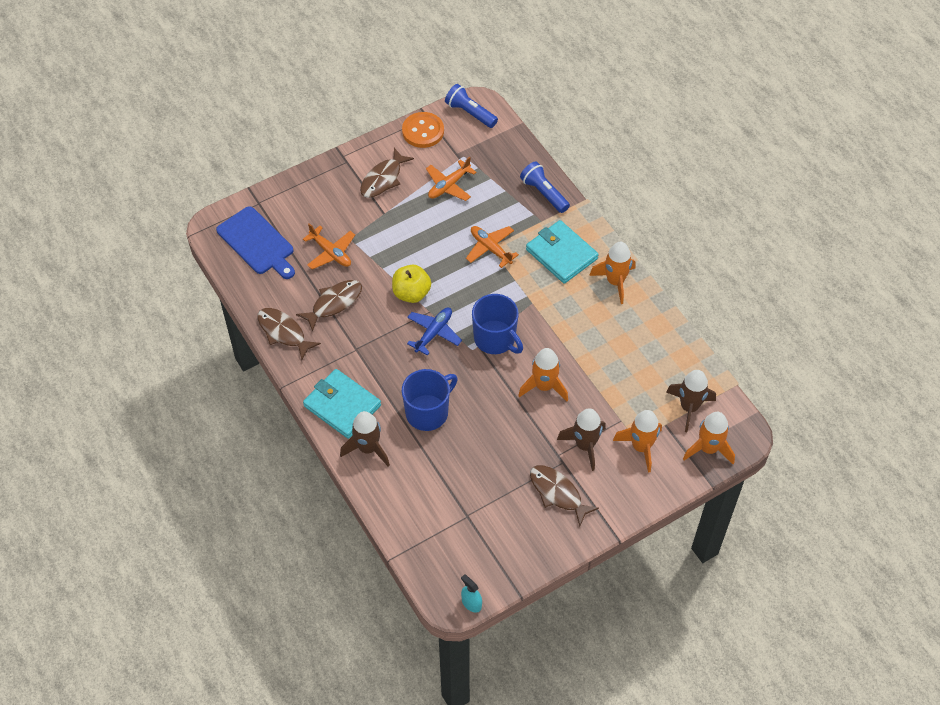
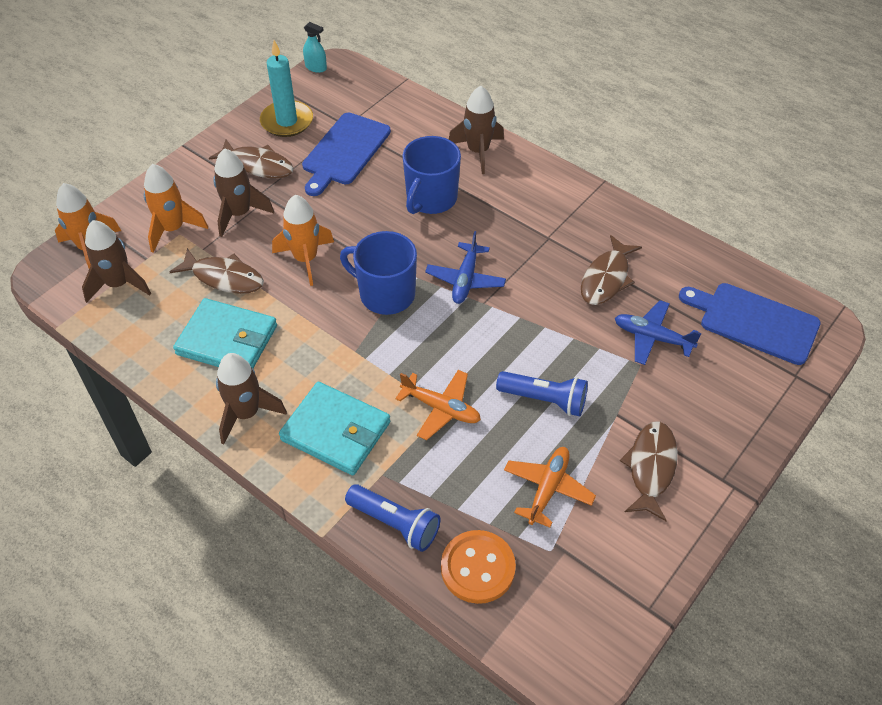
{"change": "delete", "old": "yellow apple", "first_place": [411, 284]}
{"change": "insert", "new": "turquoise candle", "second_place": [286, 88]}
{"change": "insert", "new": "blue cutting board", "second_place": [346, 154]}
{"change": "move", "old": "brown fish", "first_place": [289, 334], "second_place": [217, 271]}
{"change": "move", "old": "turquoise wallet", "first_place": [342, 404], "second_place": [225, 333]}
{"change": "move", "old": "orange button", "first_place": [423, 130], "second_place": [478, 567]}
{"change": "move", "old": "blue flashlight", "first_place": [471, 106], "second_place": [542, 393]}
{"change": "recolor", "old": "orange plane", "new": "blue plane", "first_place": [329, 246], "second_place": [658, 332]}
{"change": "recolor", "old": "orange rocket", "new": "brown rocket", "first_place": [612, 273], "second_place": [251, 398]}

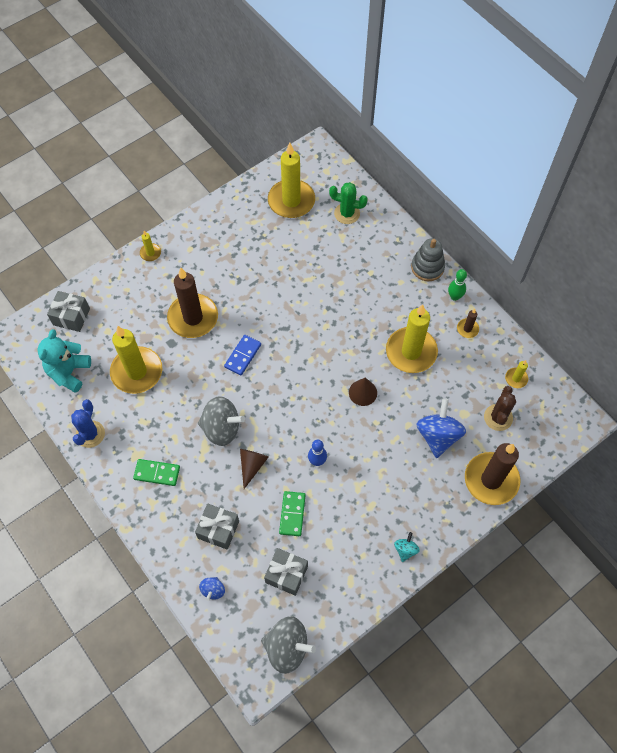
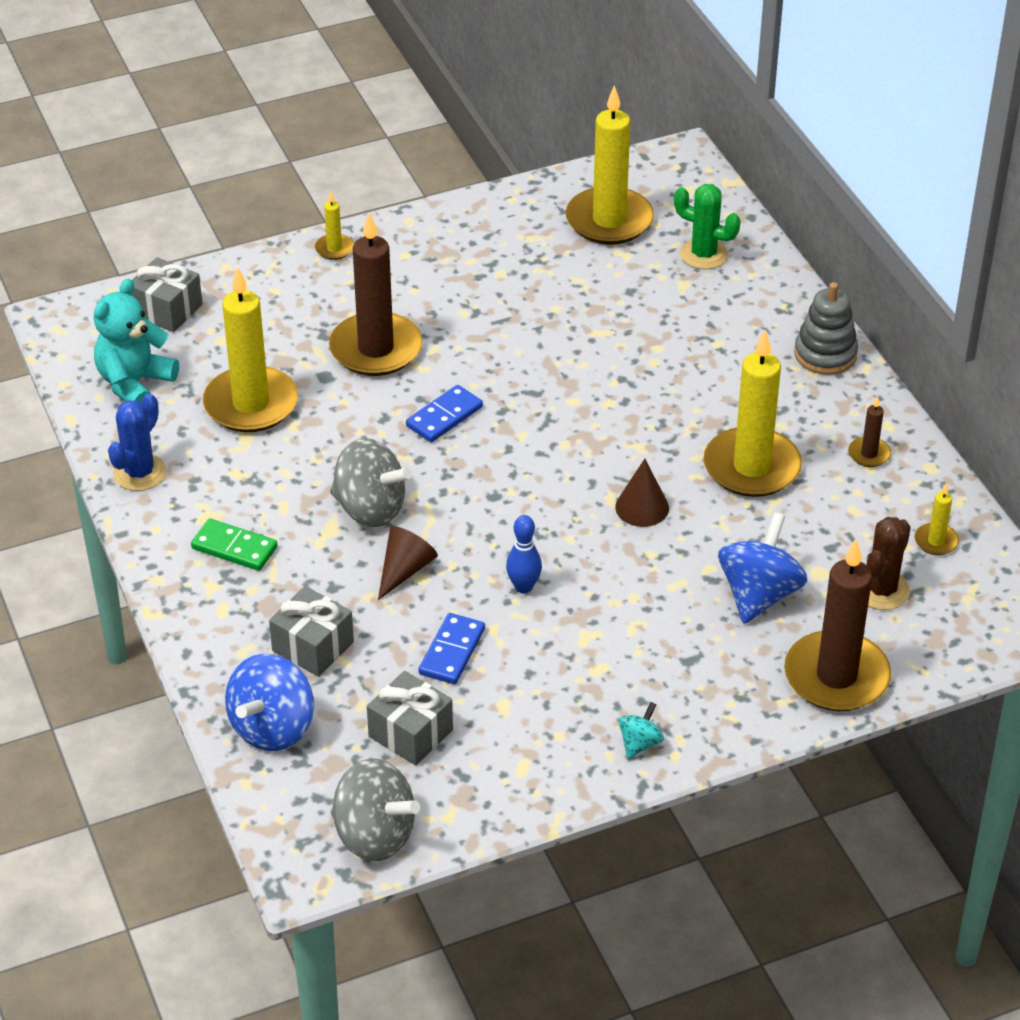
{"change": "delete", "old": "green bowling pin", "first_place": [457, 285]}
{"change": "recolor", "old": "green domino", "new": "blue domino", "first_place": [292, 513], "second_place": [451, 648]}
{"change": "resize", "old": "blue spinning top", "first_place": [212, 589], "second_place": [269, 702], "factor": 1.99}

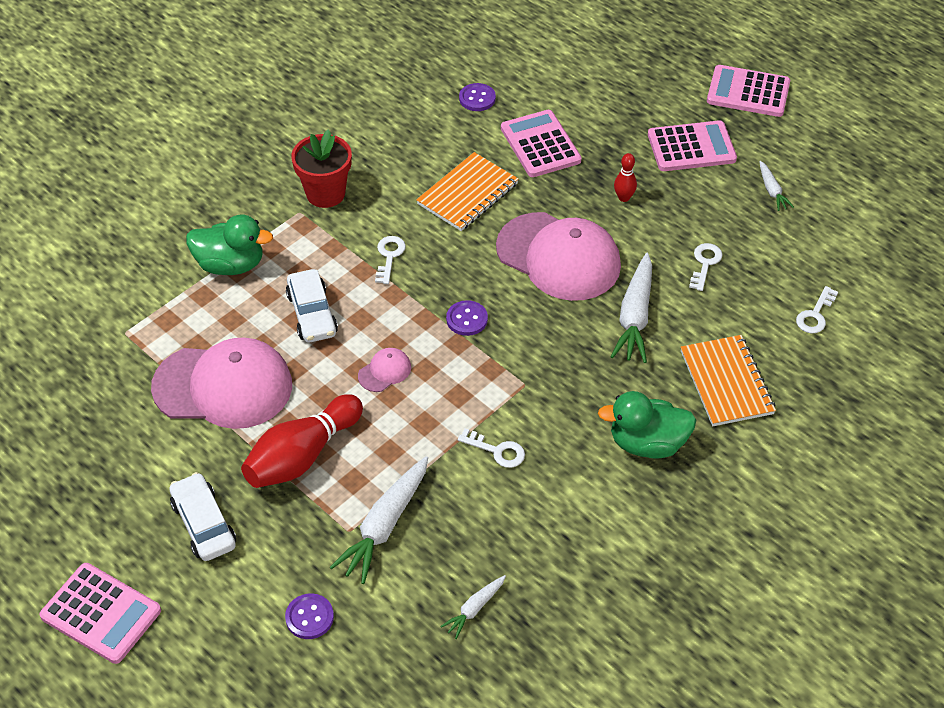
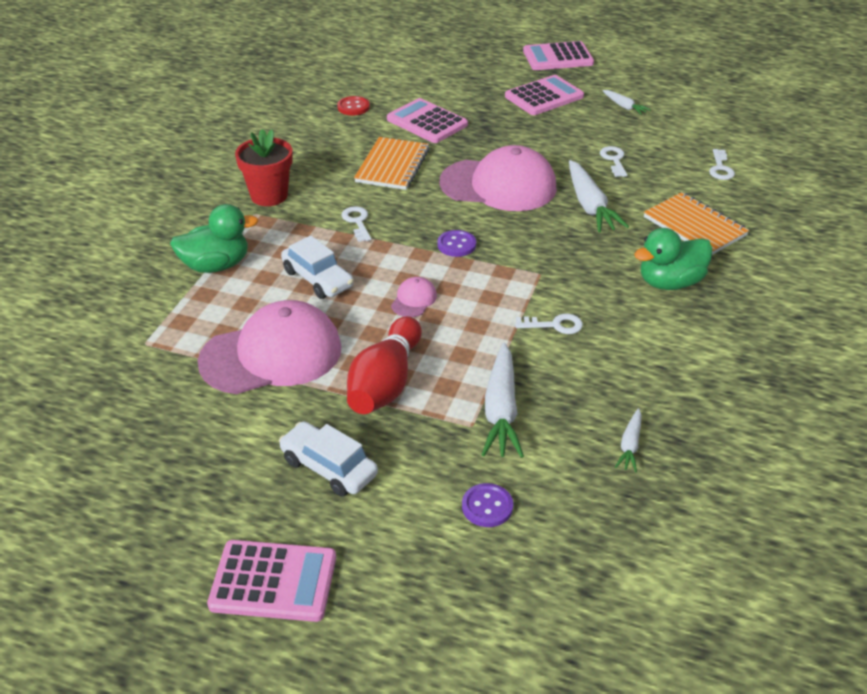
{"change": "delete", "old": "red bowling pin", "first_place": [625, 177]}
{"change": "recolor", "old": "purple button", "new": "red button", "first_place": [477, 97], "second_place": [353, 105]}

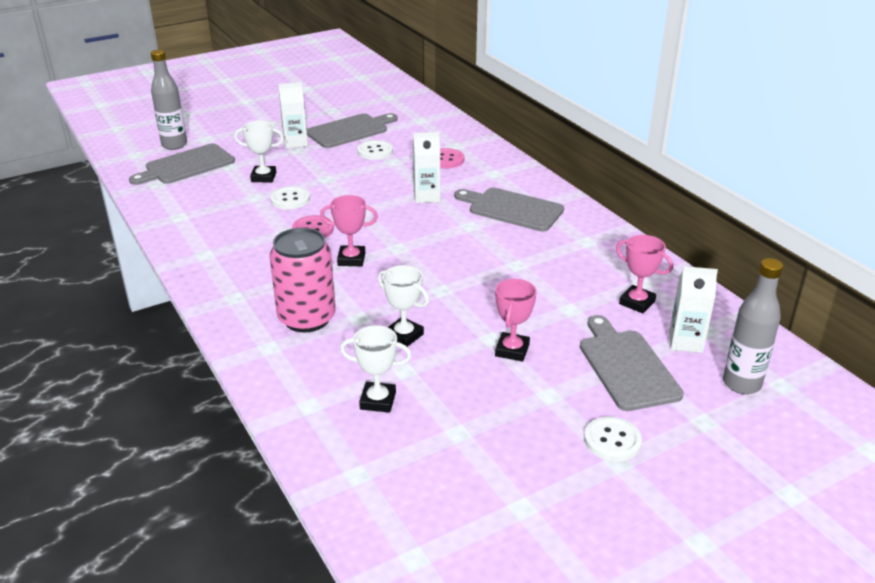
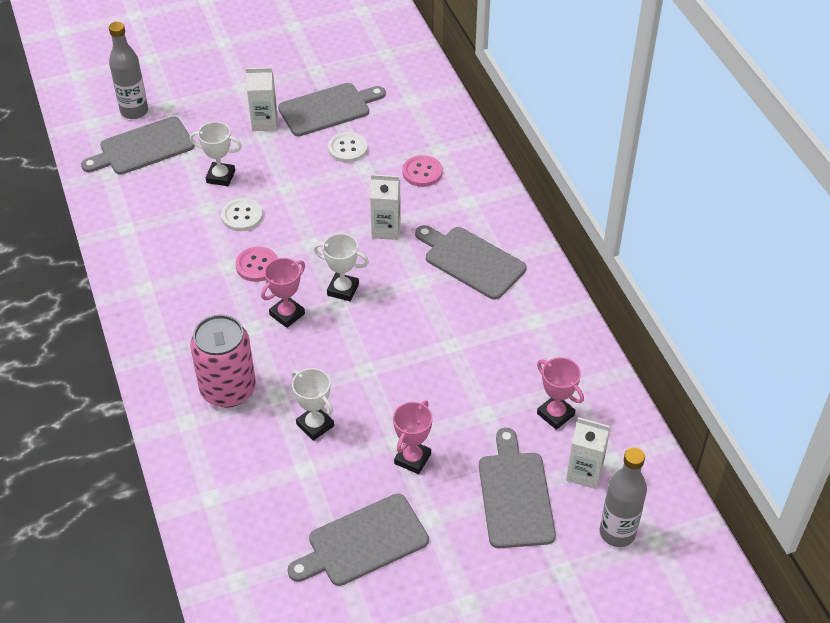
{"change": "delete", "old": "white button", "first_place": [613, 439]}
{"change": "insert", "new": "grey cutting board", "second_place": [358, 540]}
{"change": "move", "old": "white trophy", "first_place": [376, 369], "second_place": [341, 267]}
{"change": "rotate", "old": "pink trophy", "first_place": [349, 230], "second_place": [283, 293], "degrees": -60}

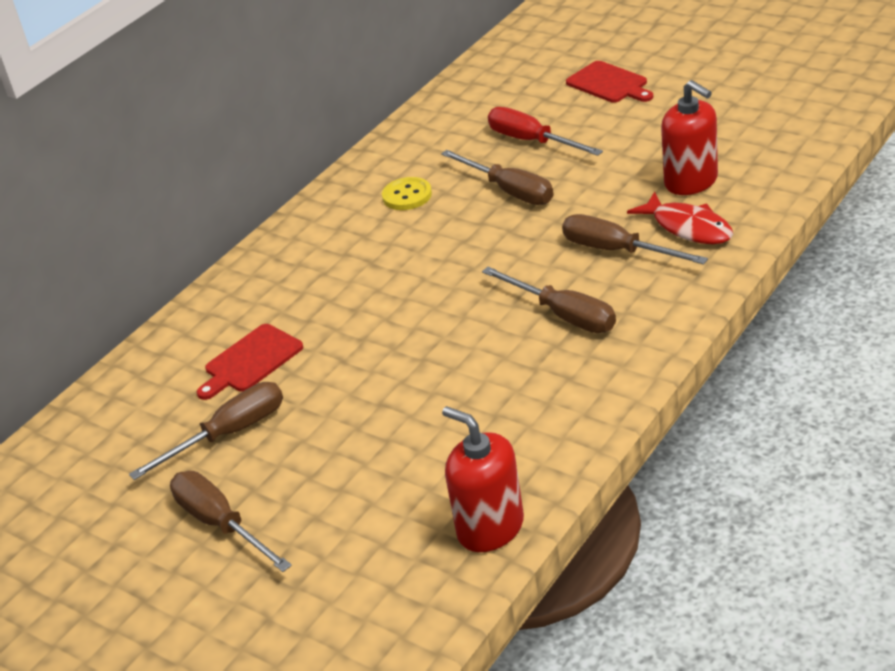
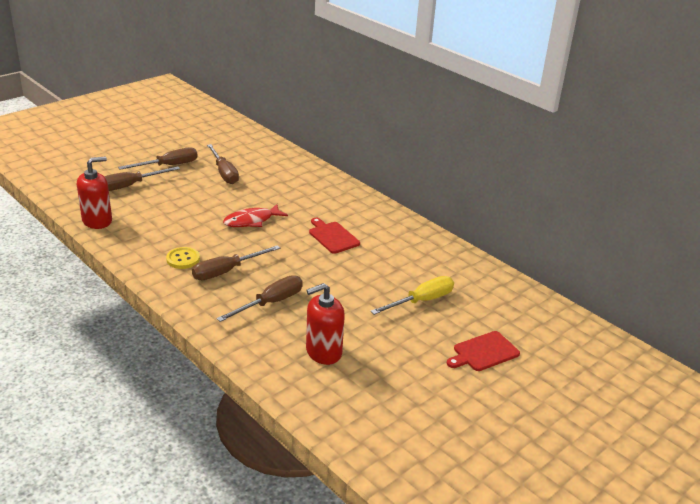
{"change": "move", "old": "red cutting board", "first_place": [250, 362], "second_place": [334, 236]}
{"change": "move", "old": "yellow button", "first_place": [407, 193], "second_place": [183, 258]}
{"change": "move", "old": "brown screwdriver", "first_place": [497, 177], "second_place": [142, 178]}
{"change": "move", "old": "red fish", "first_place": [680, 217], "second_place": [255, 215]}
{"change": "recolor", "old": "red screwdriver", "new": "yellow screwdriver", "first_place": [545, 131], "second_place": [412, 295]}

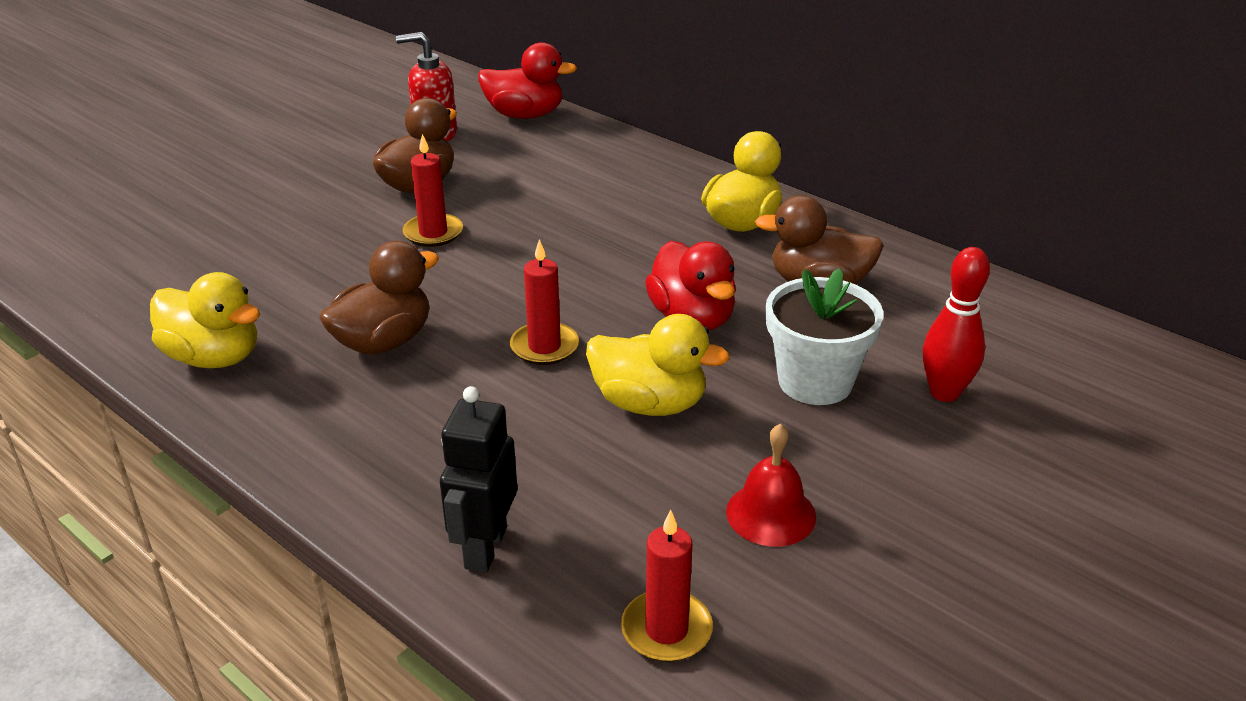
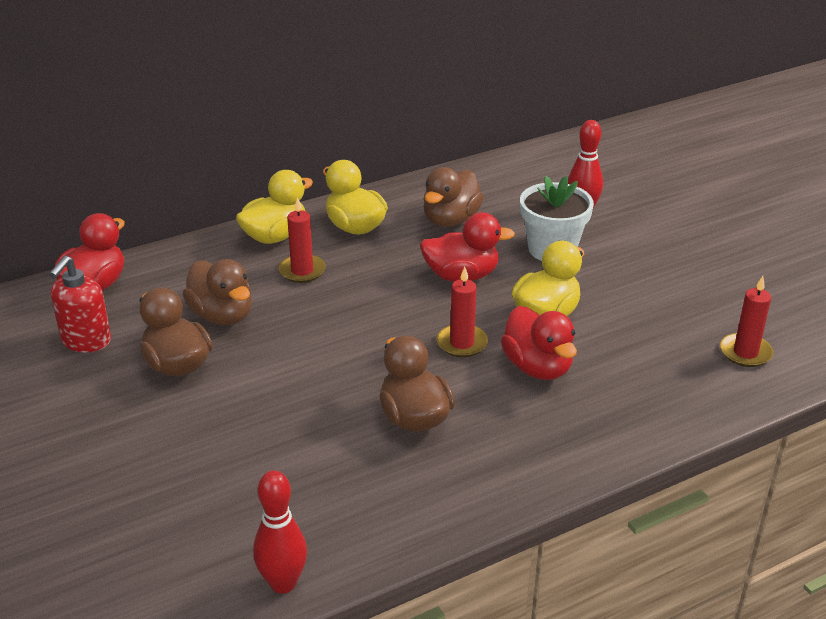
{"change": "delete", "old": "black robot", "first_place": [478, 479]}
{"change": "delete", "old": "red bell", "first_place": [771, 485]}
{"change": "insert", "new": "brown duck", "second_place": [217, 292]}
{"change": "insert", "new": "red bowling pin", "second_place": [280, 532]}
{"change": "insert", "new": "red duck", "second_place": [539, 343]}
{"change": "move", "old": "yellow duck", "first_place": [205, 320], "second_place": [274, 207]}
{"change": "move", "old": "red candle", "first_place": [433, 190], "second_place": [302, 240]}

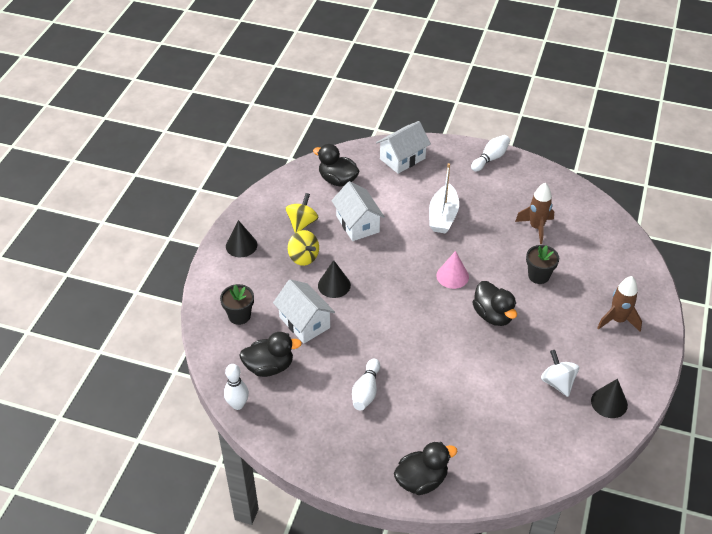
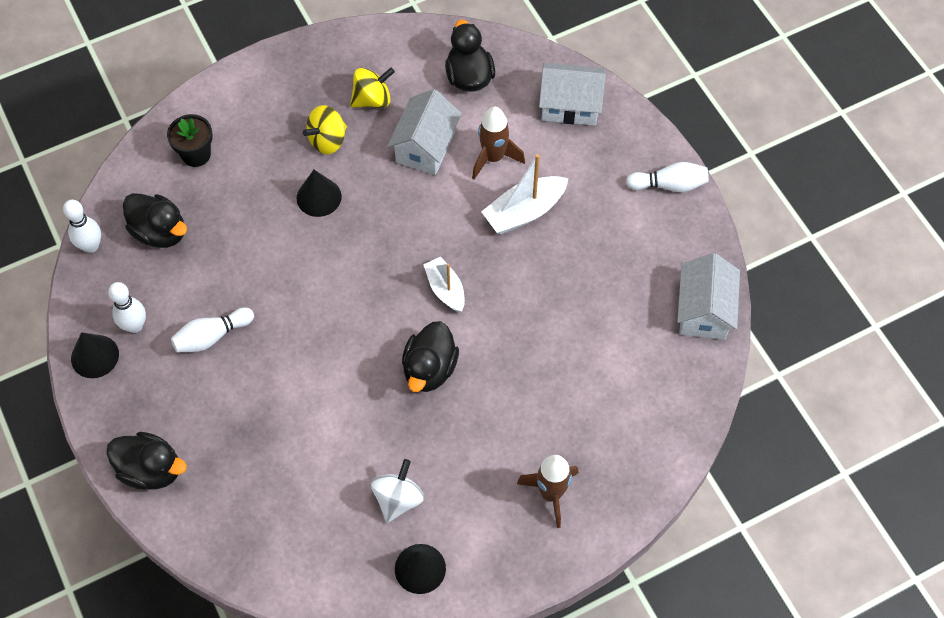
{"change": "delete", "old": "black flower pot", "first_place": [542, 264]}
{"change": "insert", "new": "white bowling pin", "second_place": [127, 307]}
{"change": "move", "old": "black cone", "first_place": [241, 238], "second_place": [95, 355]}
{"change": "move", "old": "white house", "first_place": [304, 311], "second_place": [708, 296]}
{"change": "move", "old": "brown rocket", "first_place": [534, 213], "second_place": [498, 143]}
{"change": "replace", "old": "pink cone", "new": "white boat", "first_place": [452, 270], "second_place": [444, 284]}
{"change": "rotate", "old": "yellow spinning top", "first_place": [303, 248], "second_place": [325, 129], "degrees": 45}

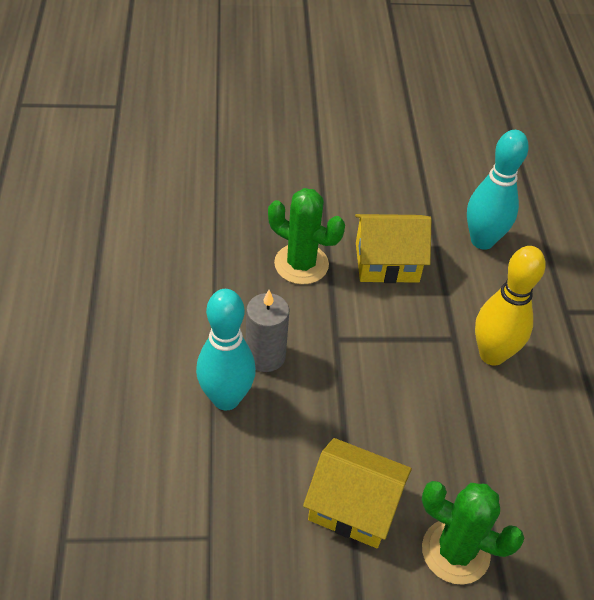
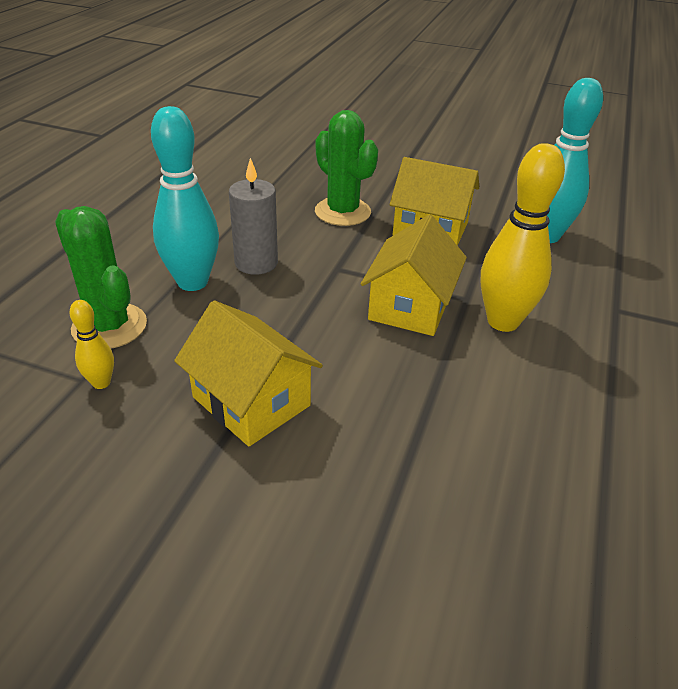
{"change": "insert", "new": "yellow bowling pin", "second_place": [91, 344]}
{"change": "insert", "new": "yellow house", "second_place": [414, 275]}
{"change": "move", "old": "green cactus", "first_place": [473, 533], "second_place": [101, 277]}

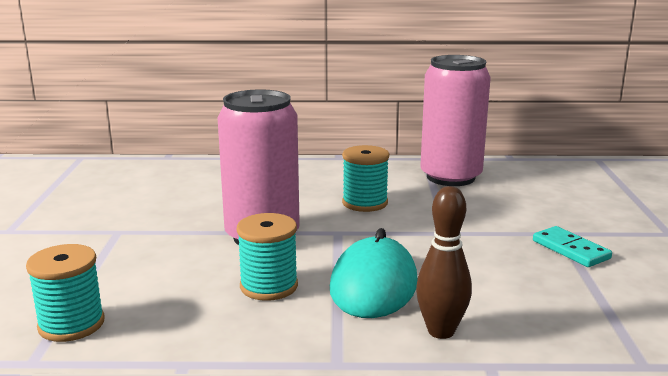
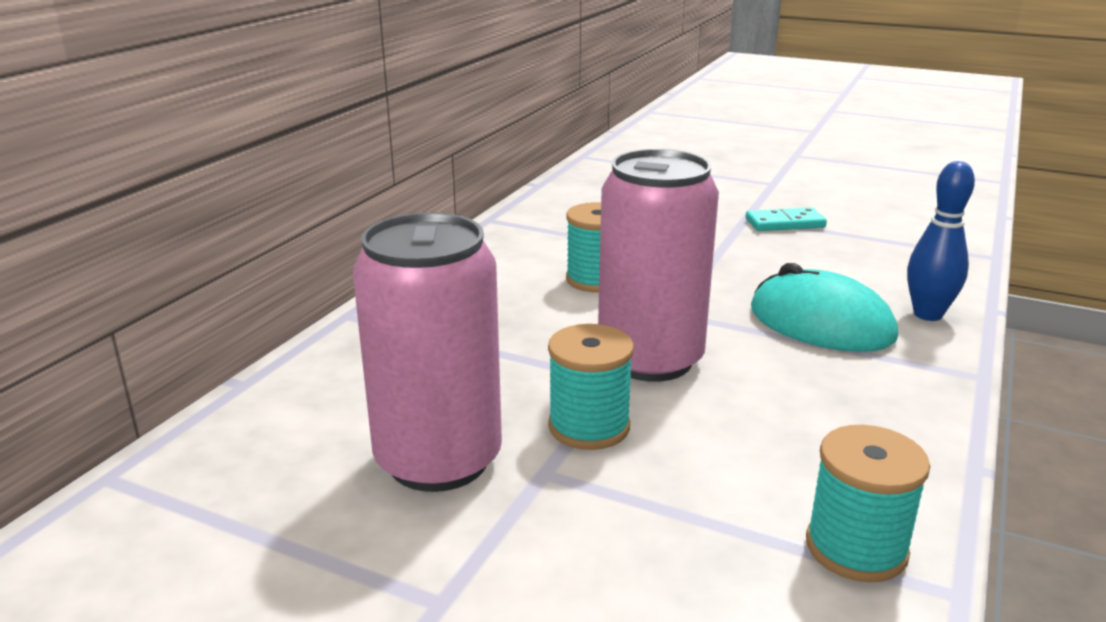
{"change": "move", "old": "turquoise spool", "first_place": [267, 257], "second_place": [591, 387]}
{"change": "move", "old": "pink can", "first_place": [455, 120], "second_place": [427, 352]}
{"change": "recolor", "old": "brown bowling pin", "new": "blue bowling pin", "first_place": [444, 262], "second_place": [941, 241]}

